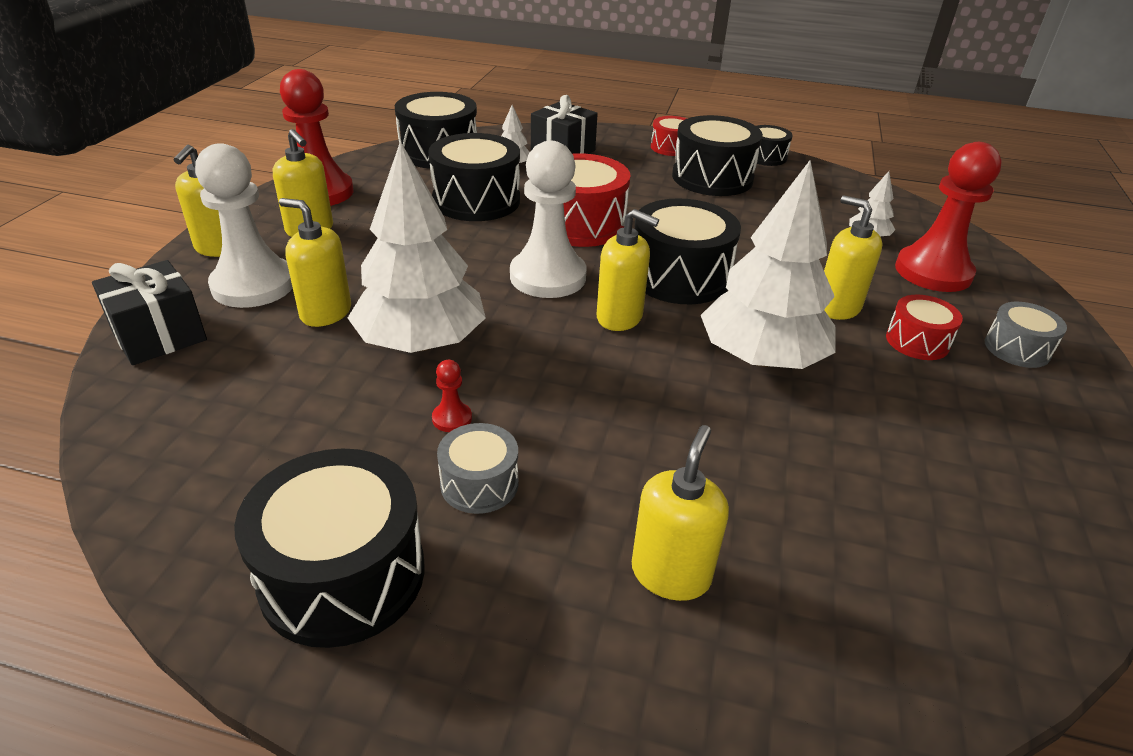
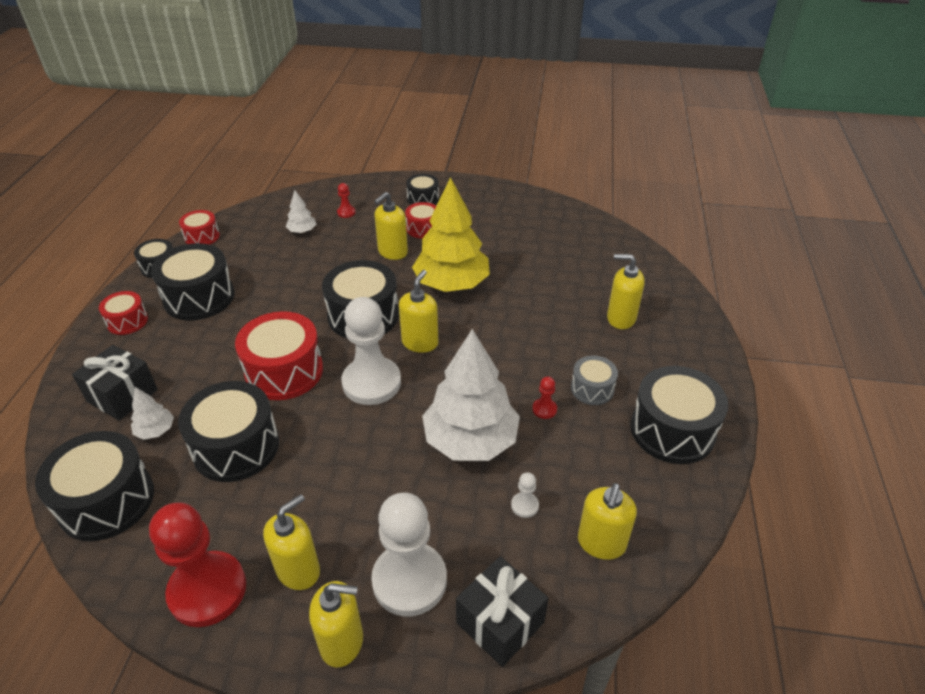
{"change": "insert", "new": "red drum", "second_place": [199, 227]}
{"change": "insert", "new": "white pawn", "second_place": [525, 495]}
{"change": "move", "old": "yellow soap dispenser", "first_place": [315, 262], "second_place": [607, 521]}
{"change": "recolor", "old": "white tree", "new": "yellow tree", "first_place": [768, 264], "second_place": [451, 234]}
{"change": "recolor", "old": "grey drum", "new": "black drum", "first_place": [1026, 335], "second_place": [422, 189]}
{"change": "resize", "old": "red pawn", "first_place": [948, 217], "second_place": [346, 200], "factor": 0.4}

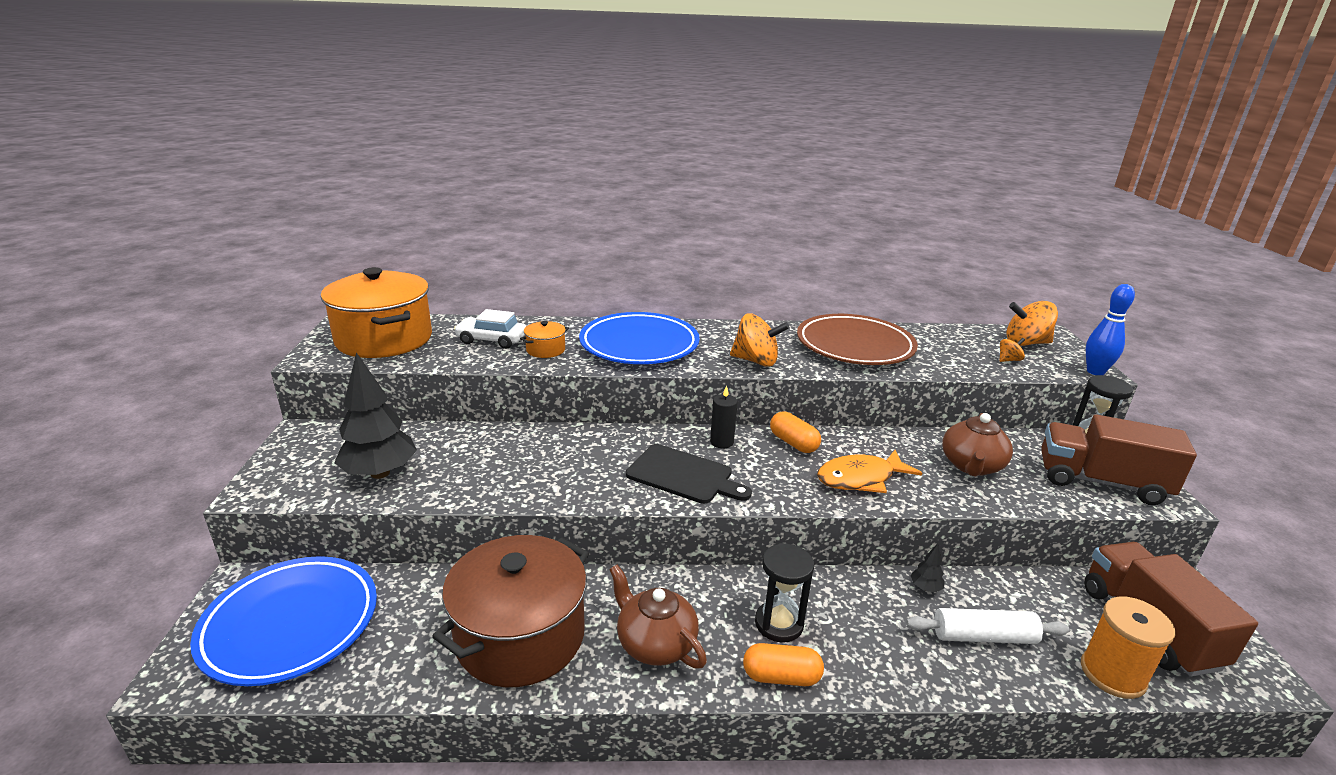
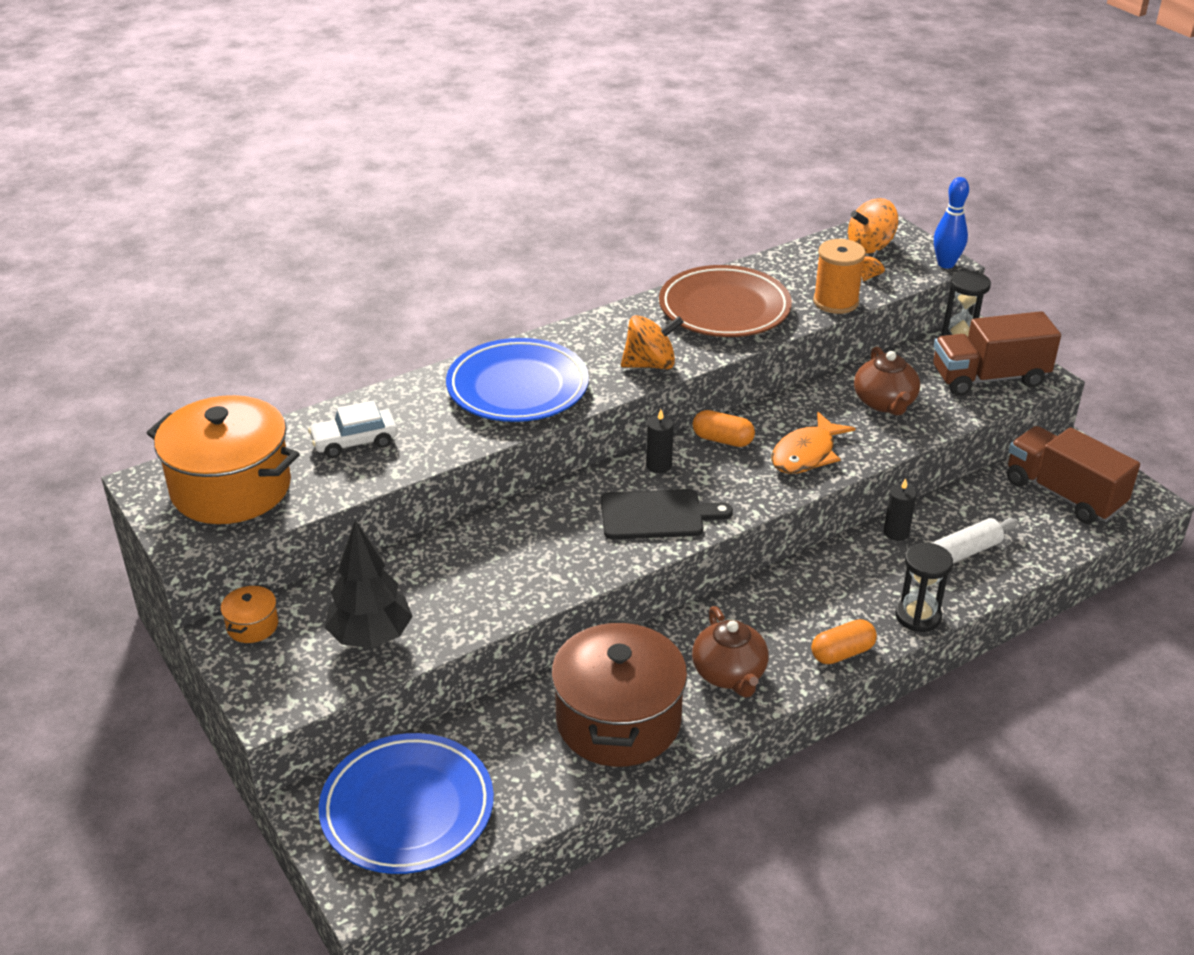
{"change": "move", "old": "orange pot", "first_place": [544, 339], "second_place": [249, 613]}
{"change": "move", "old": "black hourglass", "first_place": [784, 592], "second_place": [924, 587]}
{"change": "move", "old": "orange spool", "first_place": [1128, 647], "second_place": [839, 276]}
{"change": "replace", "old": "black tree", "new": "black candle", "first_place": [927, 568], "second_place": [900, 509]}
{"change": "rotate", "old": "brown teapot", "first_place": [658, 616], "second_place": [730, 652], "degrees": -120}

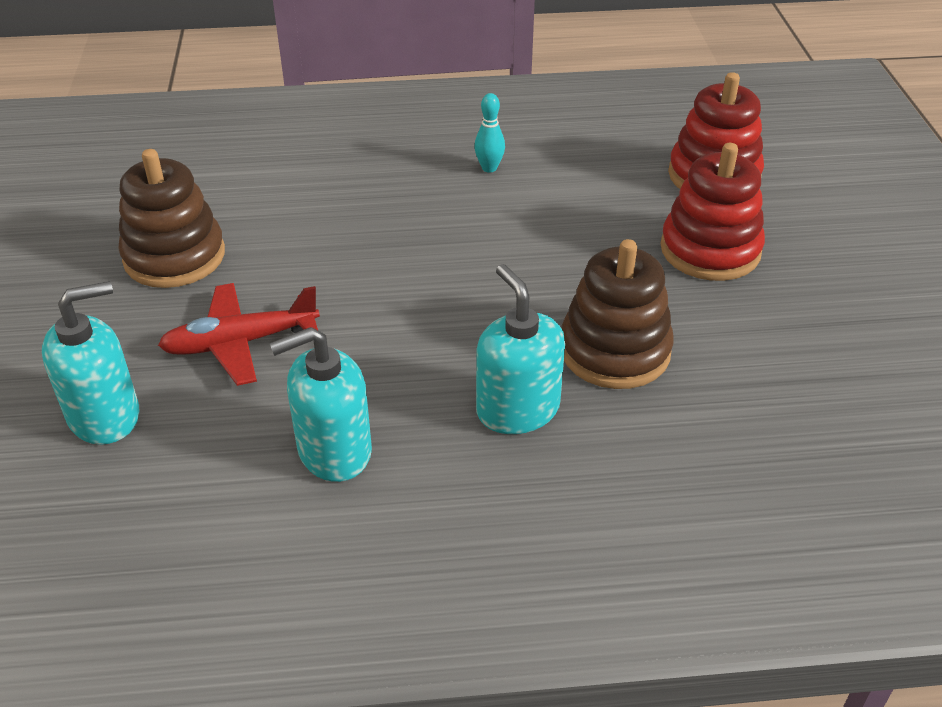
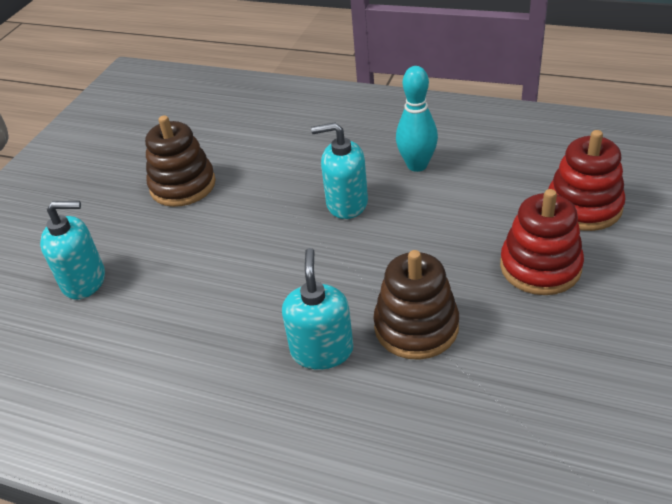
{"change": "delete", "old": "red plane", "first_place": [239, 334]}
{"change": "move", "old": "turquoise soap dispenser", "first_place": [320, 404], "second_place": [339, 171]}
{"change": "resize", "old": "turquoise bowling pin", "first_place": [489, 133], "second_place": [417, 119], "factor": 1.8}

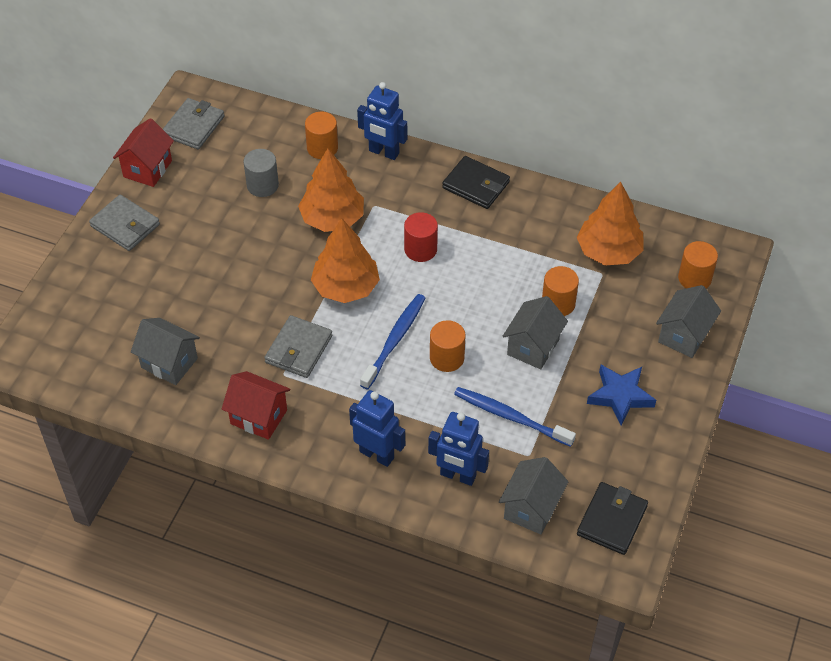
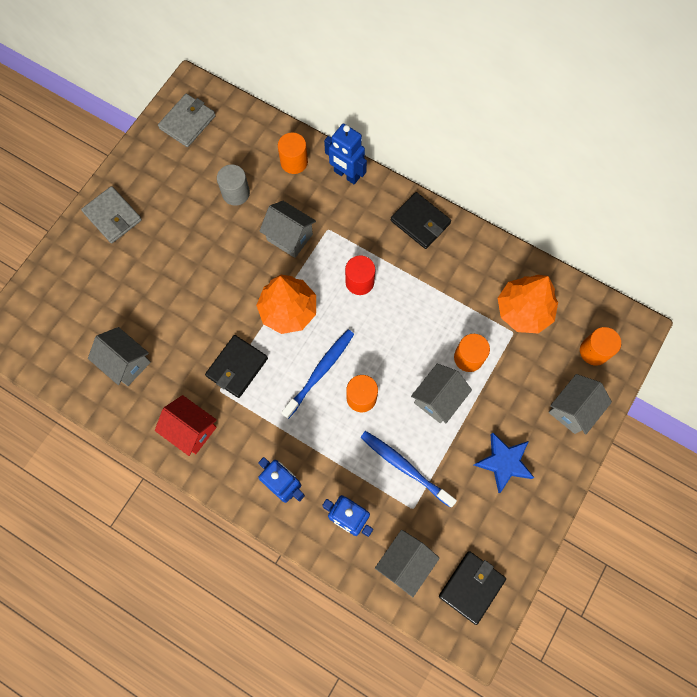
{"change": "delete", "old": "red house", "first_place": [143, 152]}
{"change": "replace", "old": "orange tree", "new": "grey house", "first_place": [331, 190], "second_place": [287, 229]}
{"change": "recolor", "old": "grey wallet", "new": "black wallet", "first_place": [298, 346], "second_place": [236, 366]}

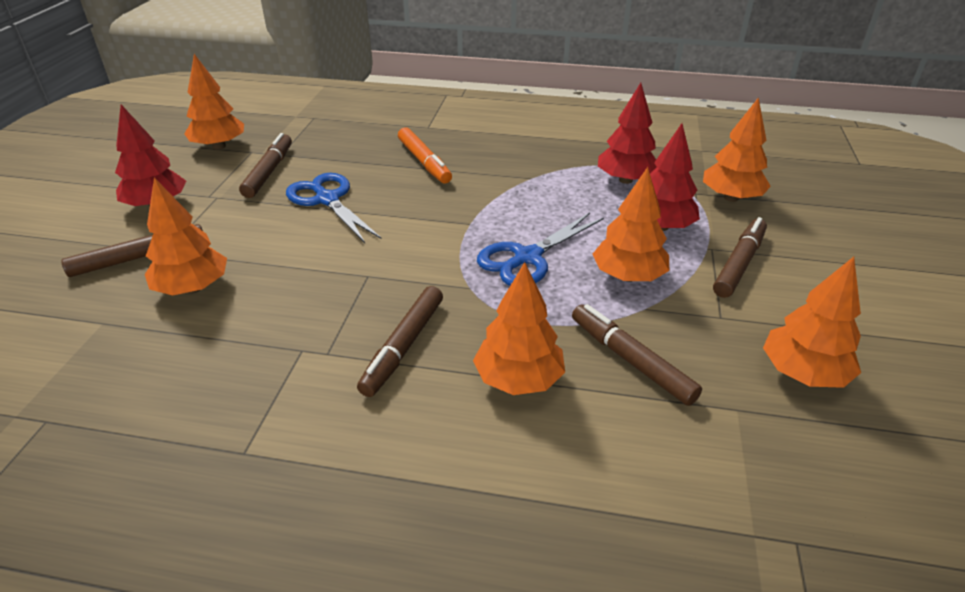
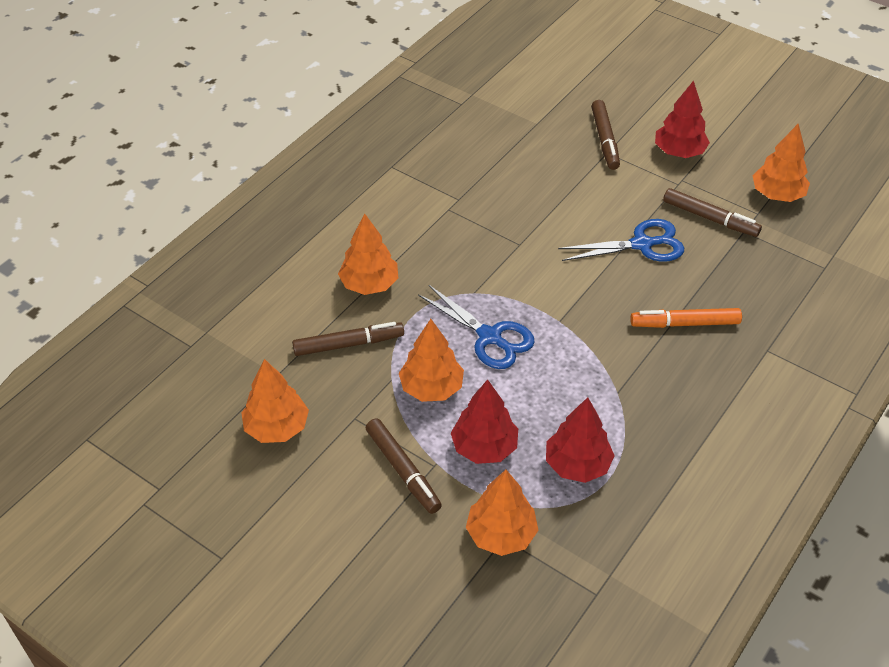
{"change": "delete", "old": "orange tree", "first_place": [186, 237]}
{"change": "delete", "old": "brown marker", "first_place": [400, 341]}
{"change": "rotate", "old": "blue scissors", "first_place": [540, 249], "second_place": [476, 327], "degrees": 150}

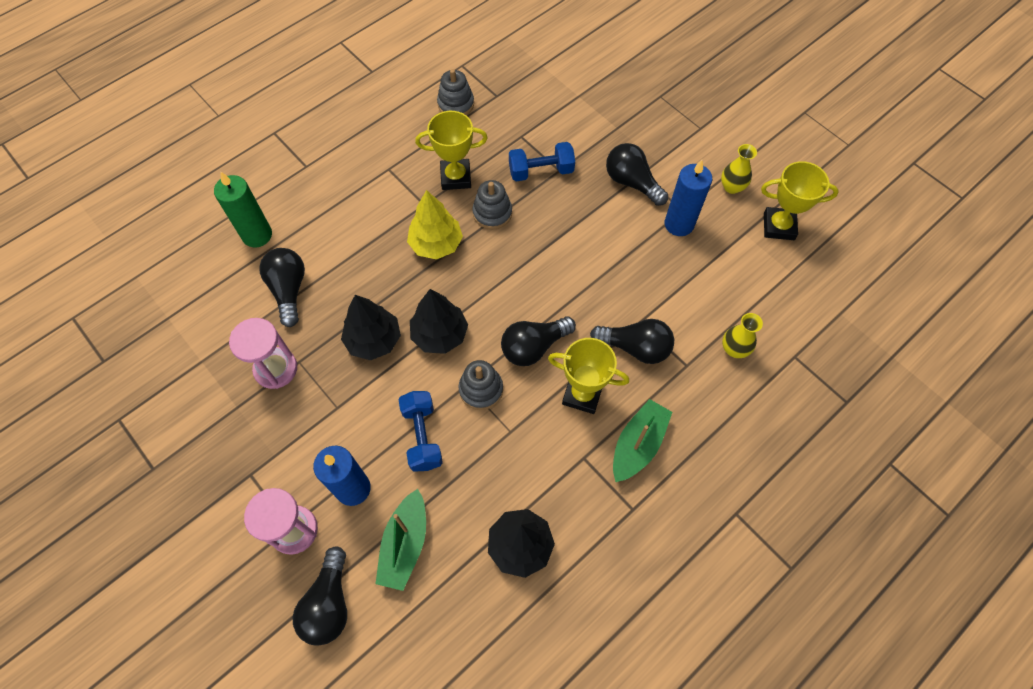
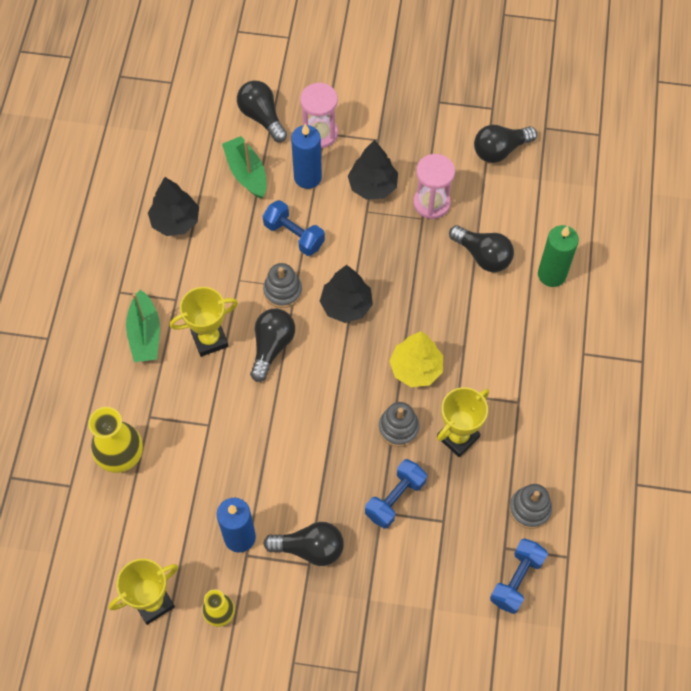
{"change": "insert", "new": "blue dumbbell", "second_place": [519, 576]}
{"change": "move", "old": "black tree", "first_place": [371, 327], "second_place": [373, 170]}
{"change": "move", "old": "black light bulb", "first_place": [632, 341], "second_place": [505, 144]}
{"change": "resize", "old": "yellow vase", "first_place": [742, 335], "second_place": [115, 440], "factor": 1.64}

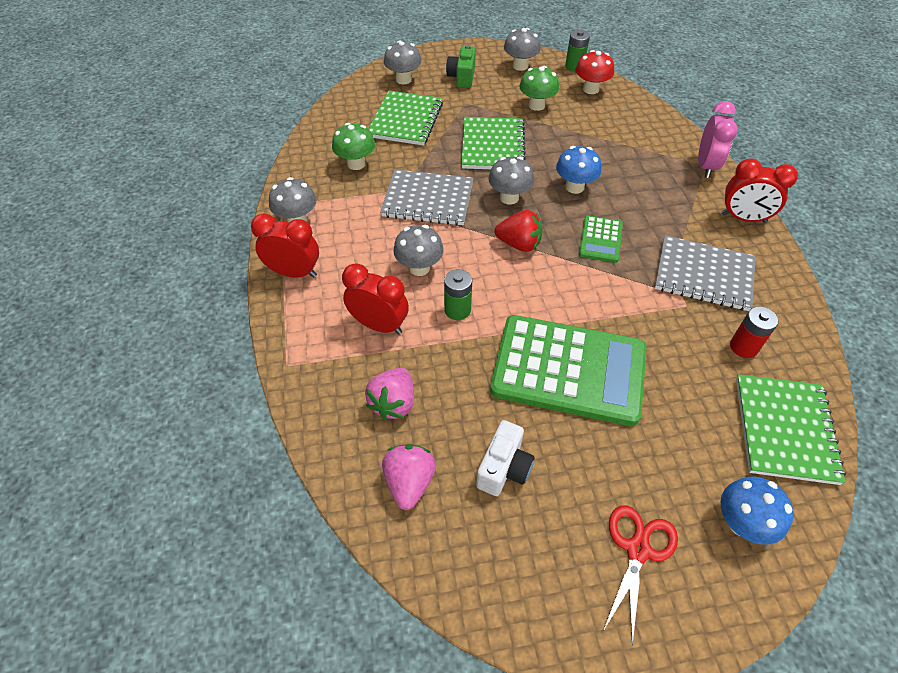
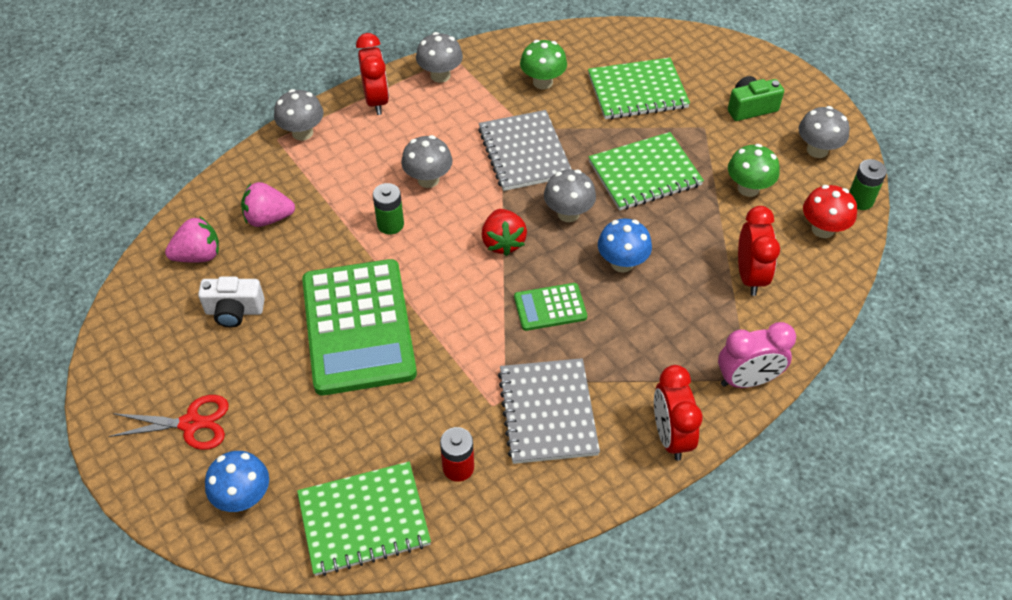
{"change": "move", "old": "red clock", "first_place": [375, 299], "second_place": [759, 251]}
{"change": "move", "old": "grey mushroom", "first_place": [403, 62], "second_place": [298, 115]}

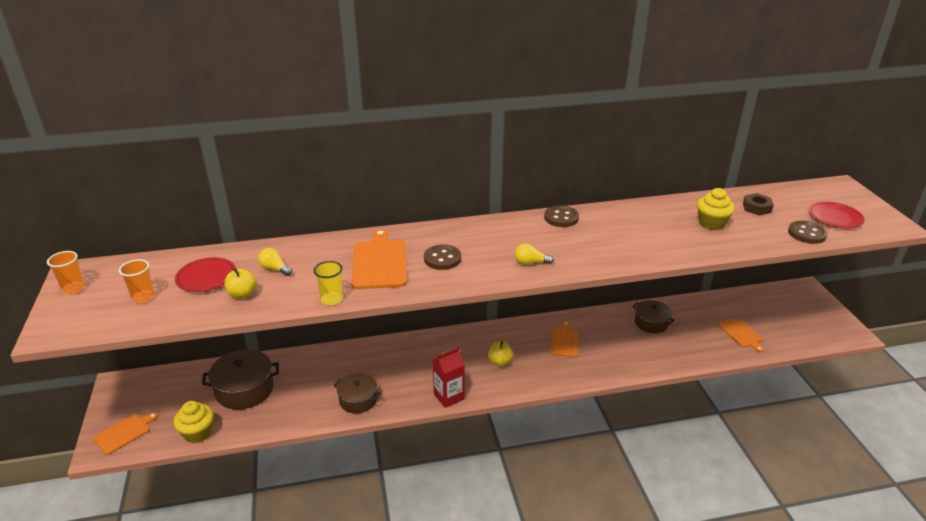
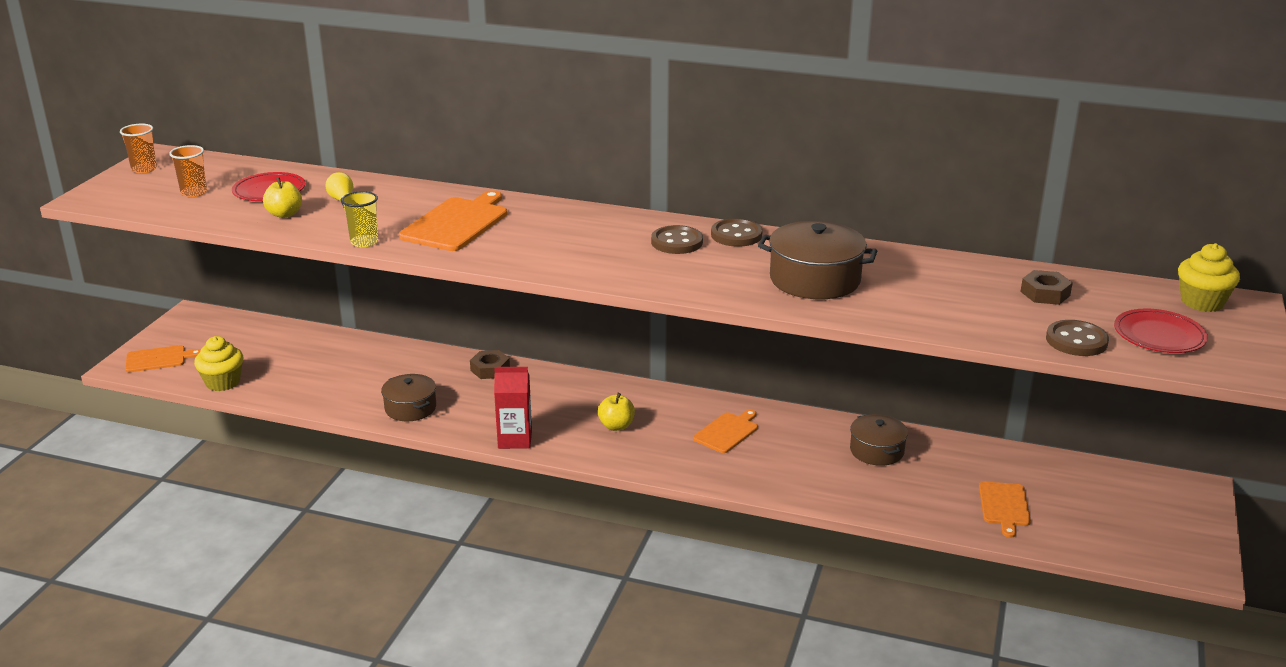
{"change": "delete", "old": "yellow light bulb", "first_place": [534, 254]}
{"change": "insert", "new": "brown nut", "second_place": [490, 364]}
{"change": "move", "old": "brown pot", "first_place": [240, 379], "second_place": [817, 260]}
{"change": "move", "old": "brown button", "first_place": [442, 257], "second_place": [677, 239]}
{"change": "move", "old": "yellow cupcake", "first_place": [716, 209], "second_place": [1209, 277]}

